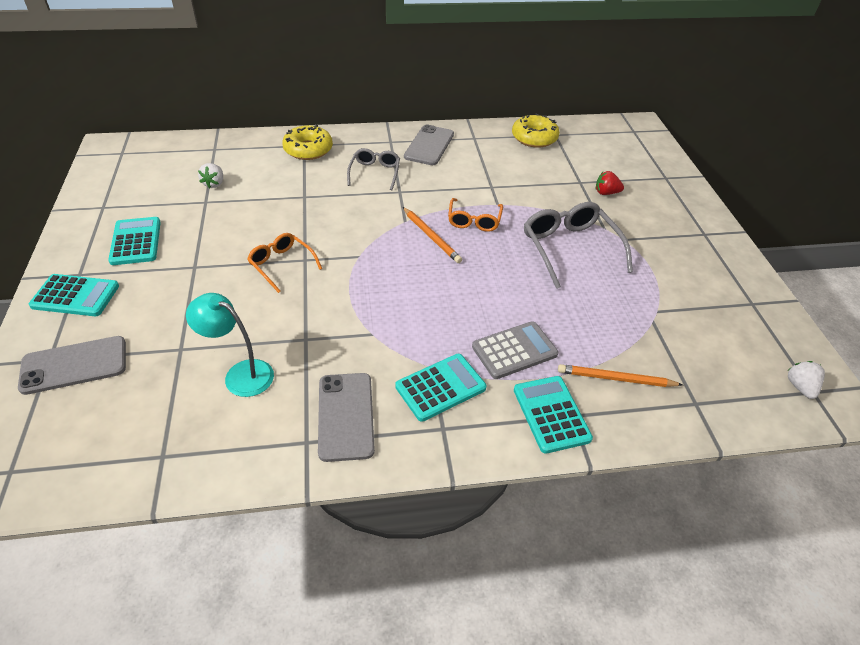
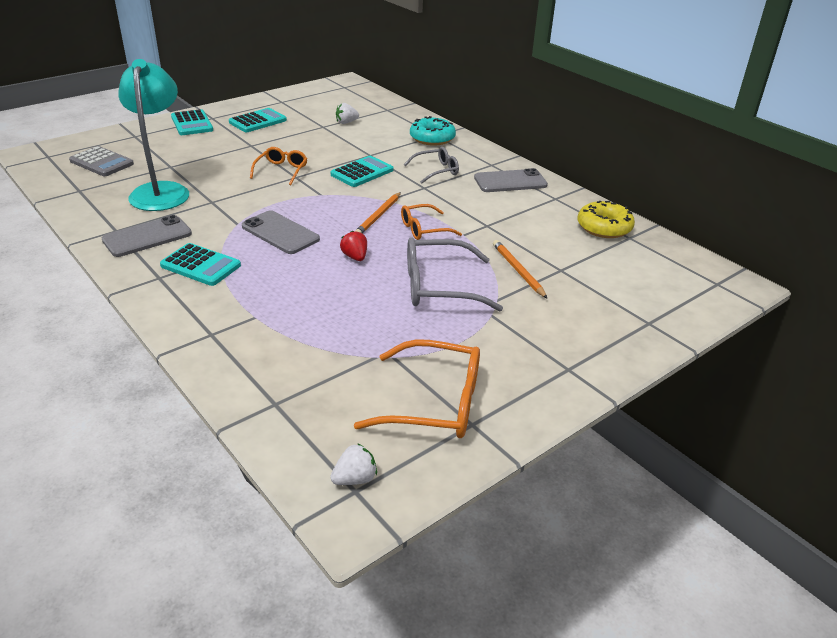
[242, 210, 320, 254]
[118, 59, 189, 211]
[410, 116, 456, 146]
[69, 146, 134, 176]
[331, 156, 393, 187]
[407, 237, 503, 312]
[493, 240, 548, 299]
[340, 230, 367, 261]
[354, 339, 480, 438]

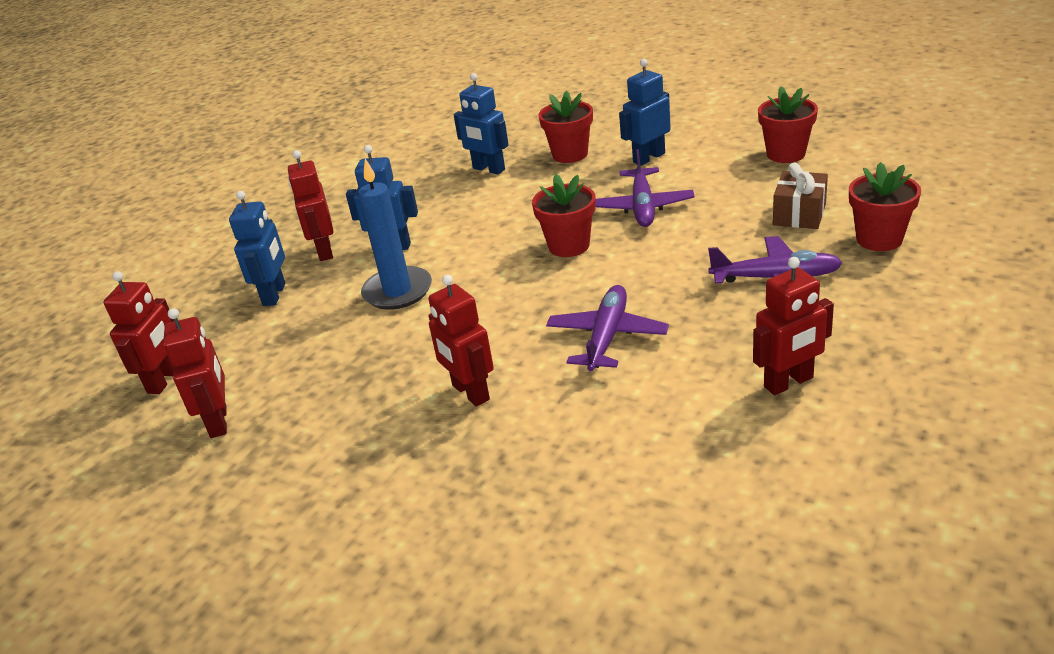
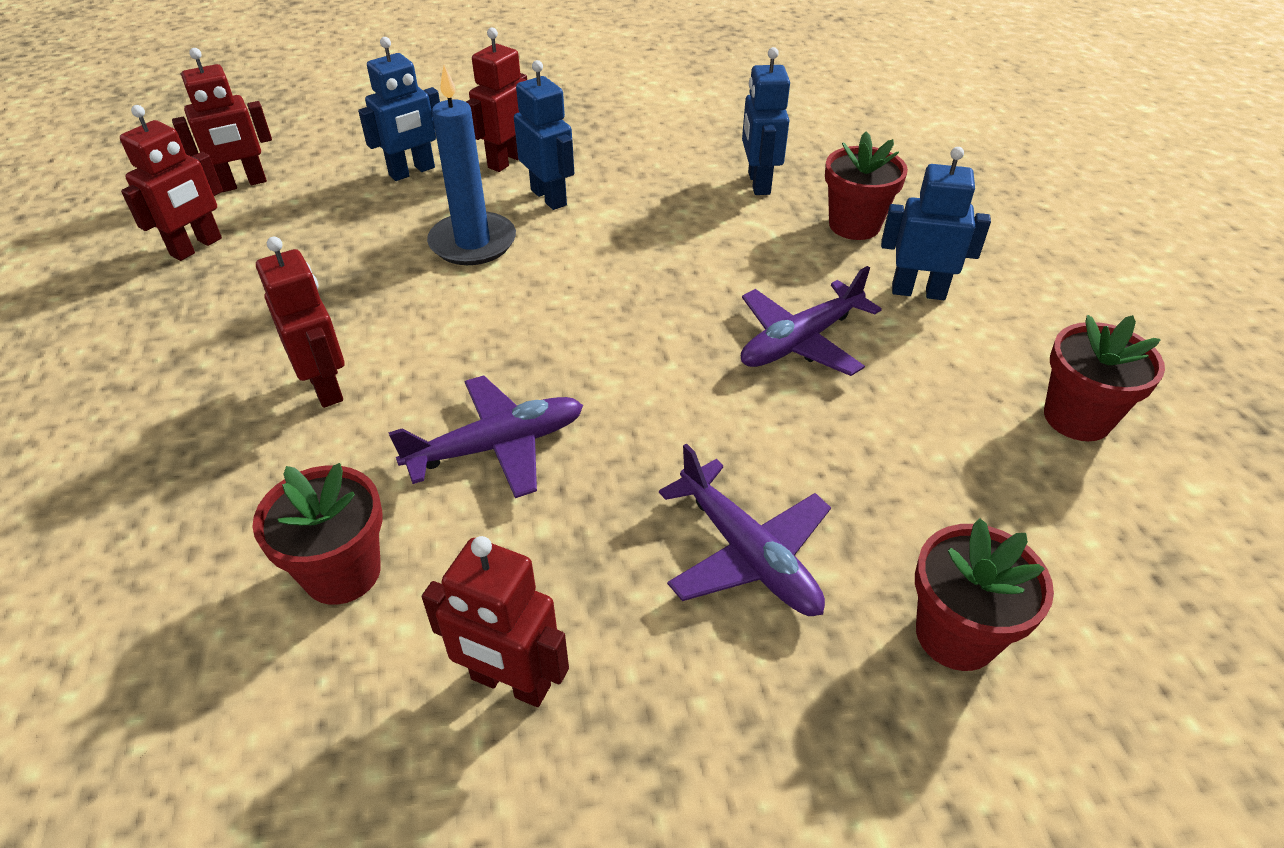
[256, 237, 344, 408]
[252, 463, 382, 605]
[773, 162, 828, 229] (first image)

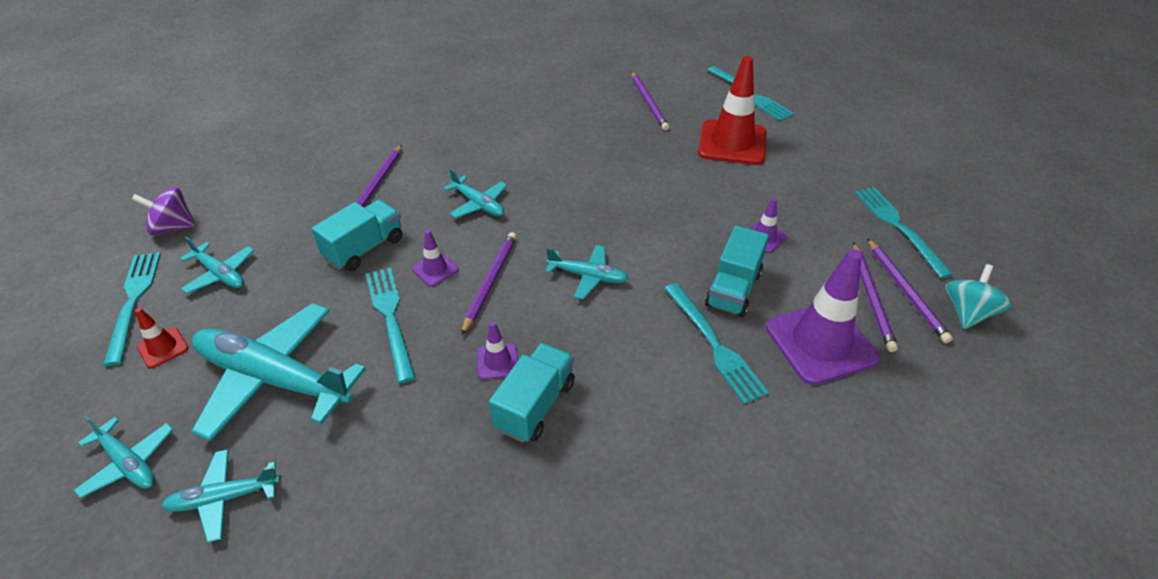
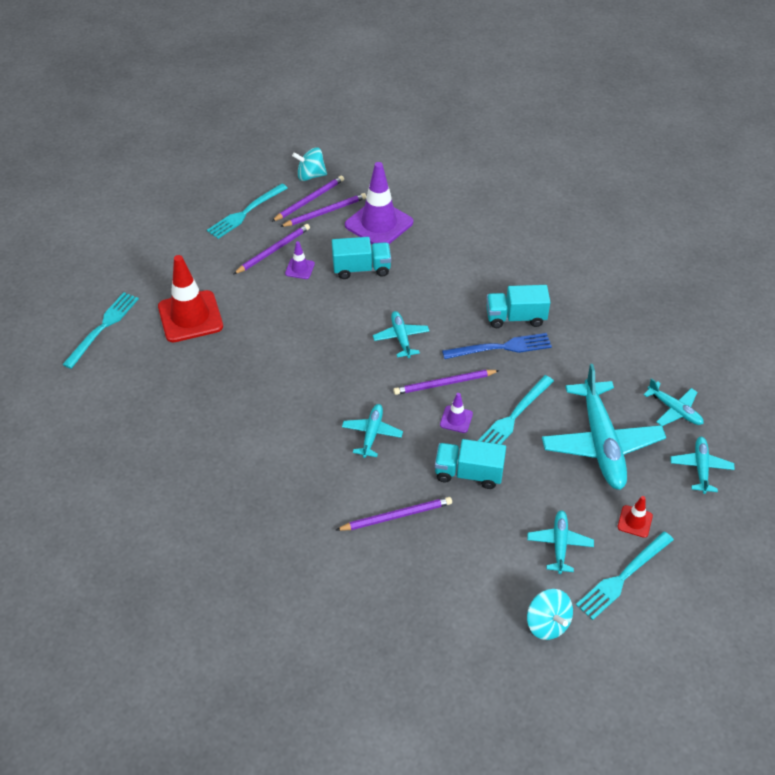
[527, 589, 573, 640]
[442, 333, 552, 359]
[234, 224, 310, 274]
[664, 283, 769, 404] (first image)

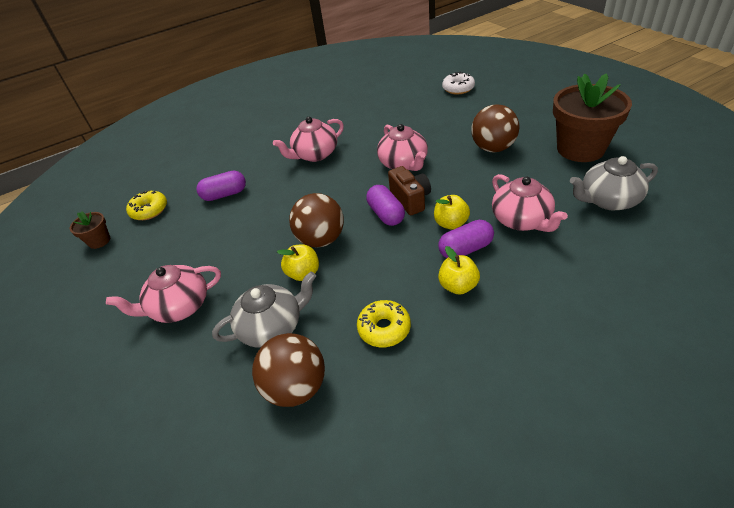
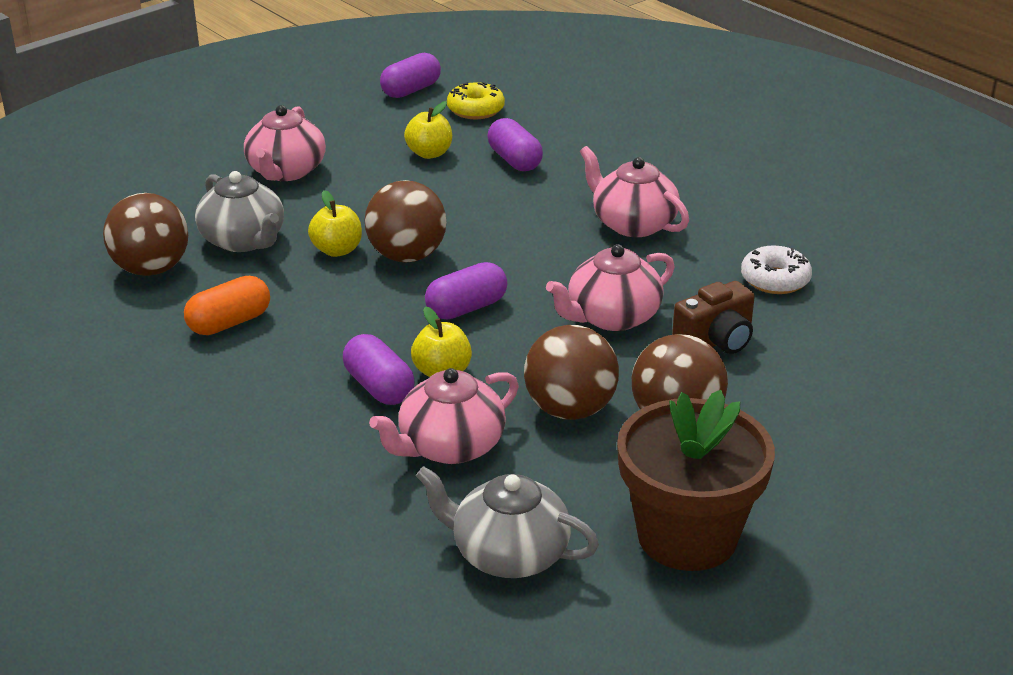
[380, 53, 441, 98]
[244, 105, 326, 181]
[184, 276, 270, 335]
[672, 281, 755, 354]
[404, 101, 452, 159]
[741, 246, 812, 294]
[416, 466, 599, 578]
[524, 325, 619, 420]

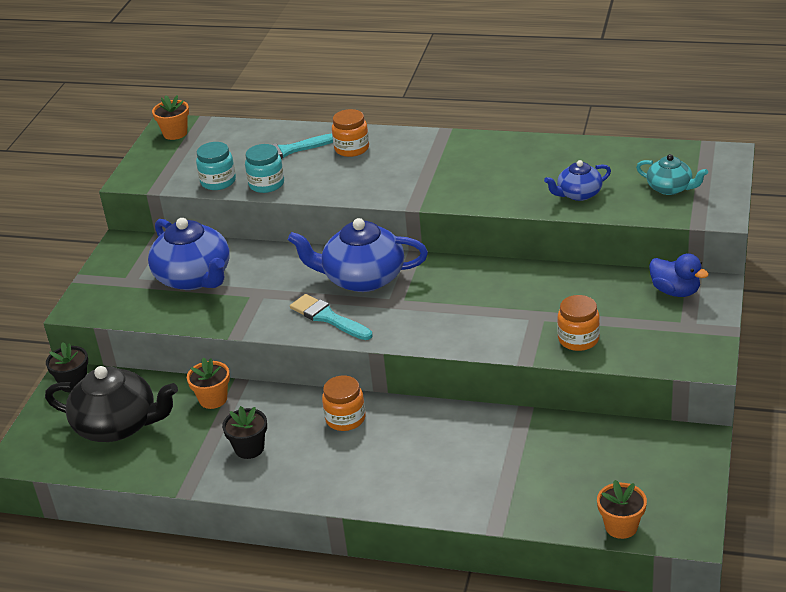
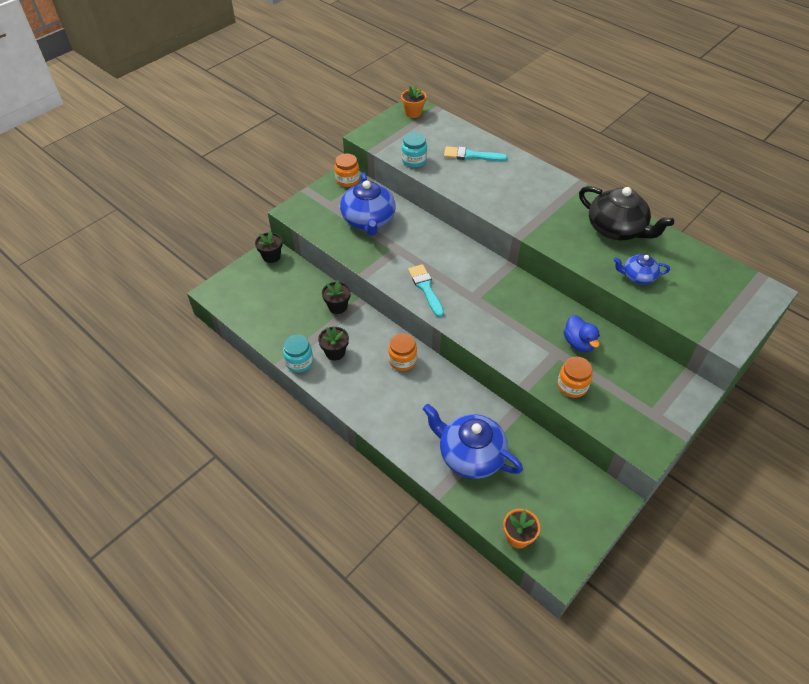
[579, 186, 674, 240]
[322, 280, 351, 314]
[283, 335, 313, 372]
[423, 404, 523, 479]
[334, 154, 360, 187]
[636, 154, 708, 195] (first image)
[564, 315, 600, 352]

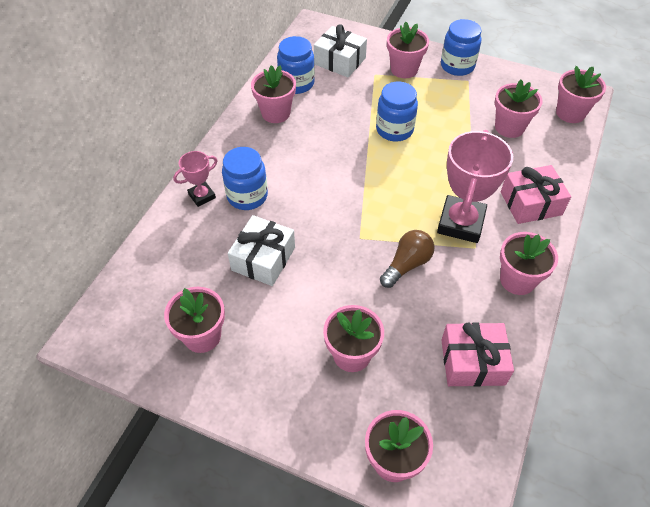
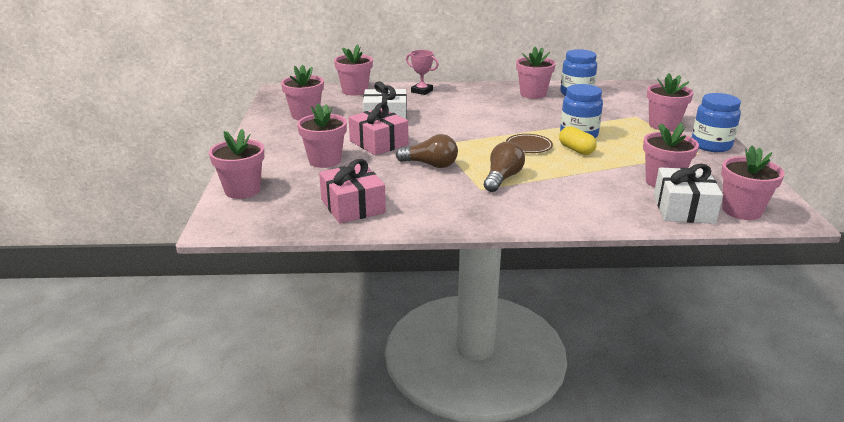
[222, 147, 268, 210] (first image)
[654, 164, 723, 224]
[484, 141, 525, 192]
[334, 44, 373, 96]
[349, 103, 408, 155]
[506, 134, 553, 153]
[559, 126, 597, 155]

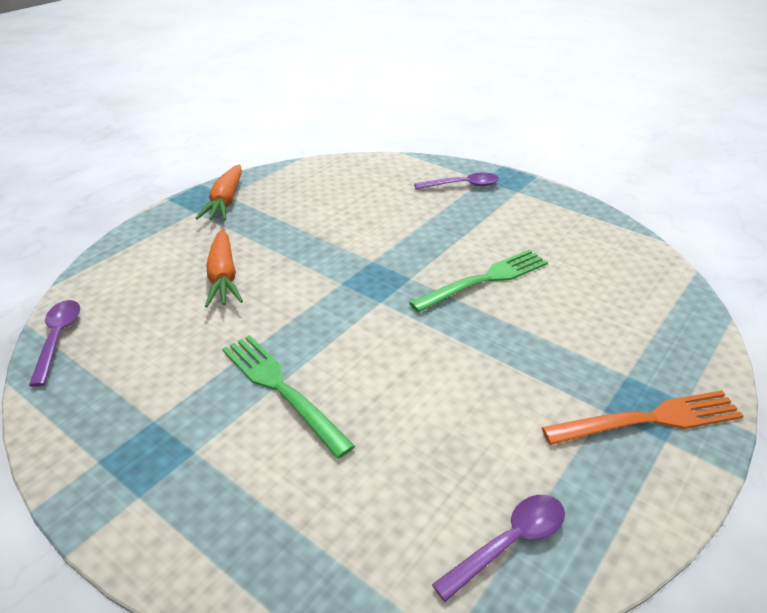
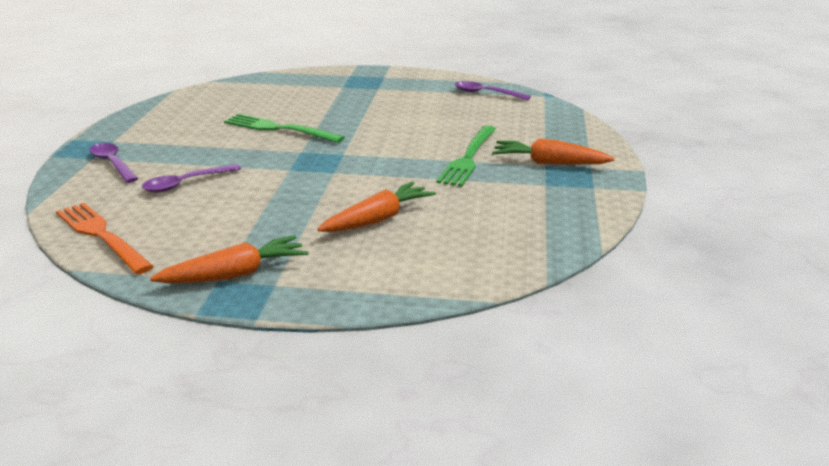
[142, 164, 241, 193]
[56, 203, 154, 274]
[492, 139, 614, 165]

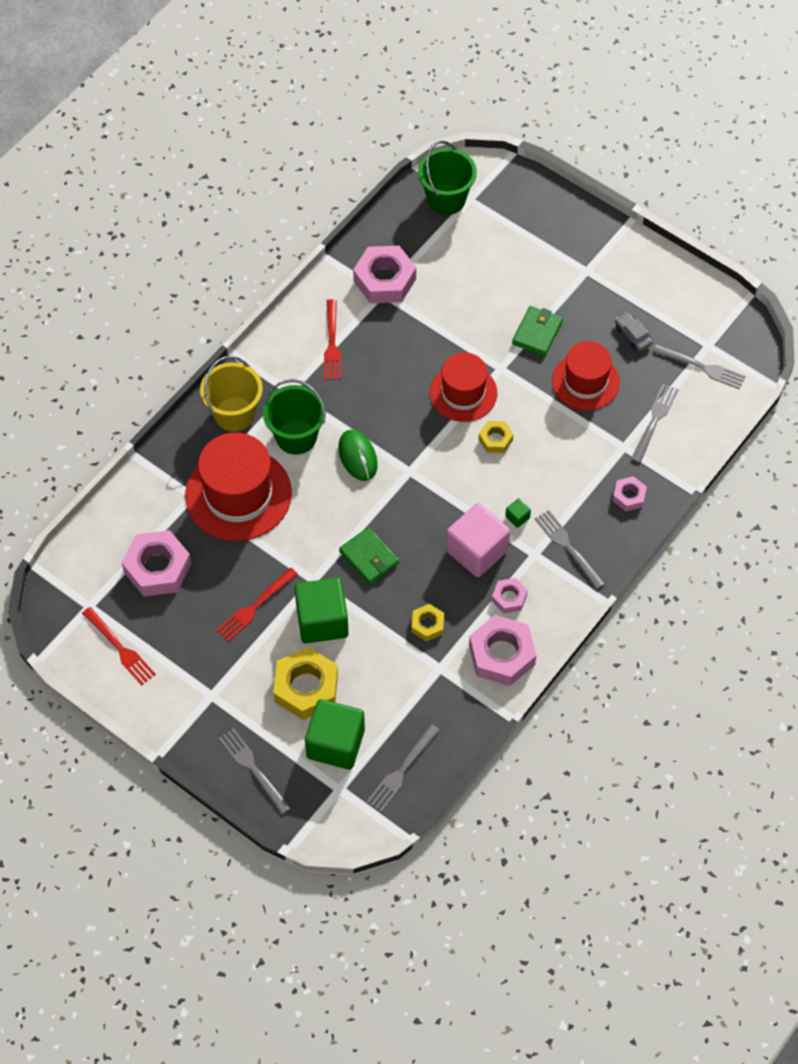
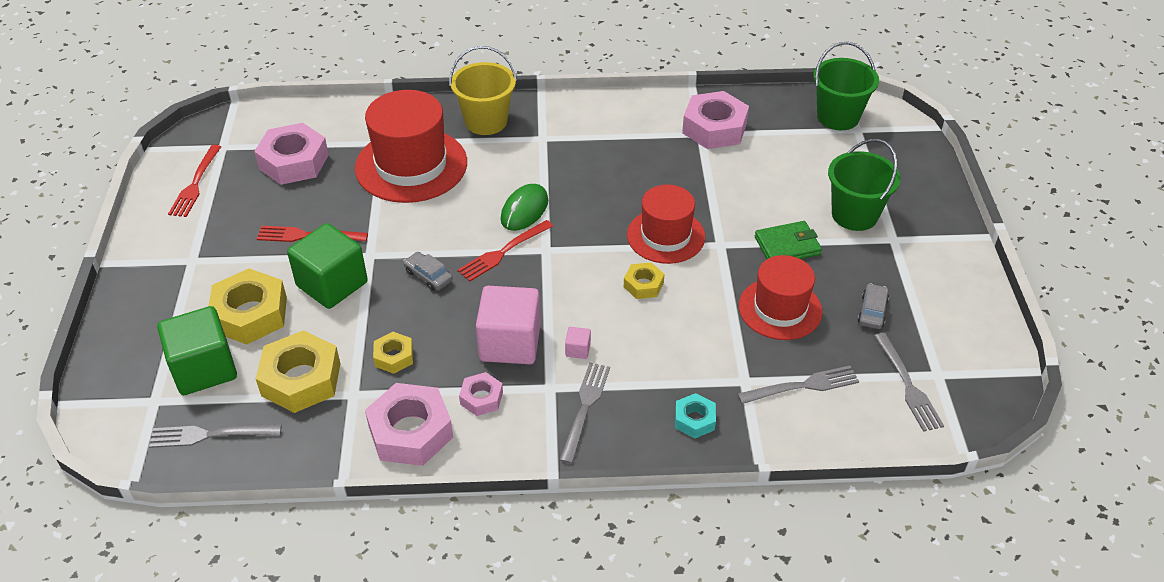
[219, 728, 291, 814] (first image)
[828, 139, 901, 231]
[457, 220, 553, 282]
[403, 252, 453, 291]
[565, 327, 591, 359]
[675, 393, 716, 438]
[256, 330, 341, 413]

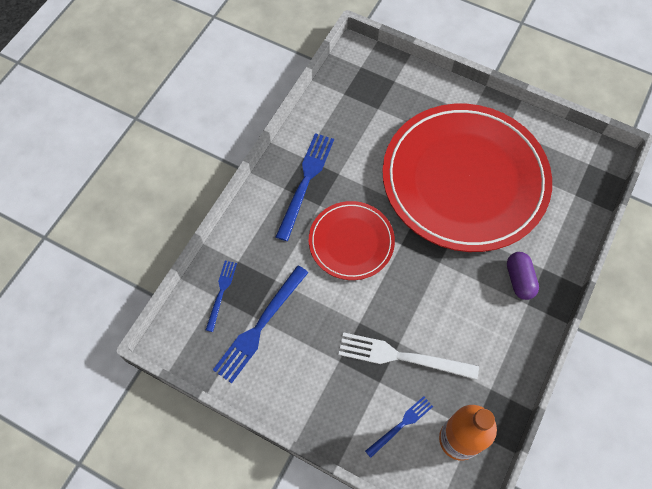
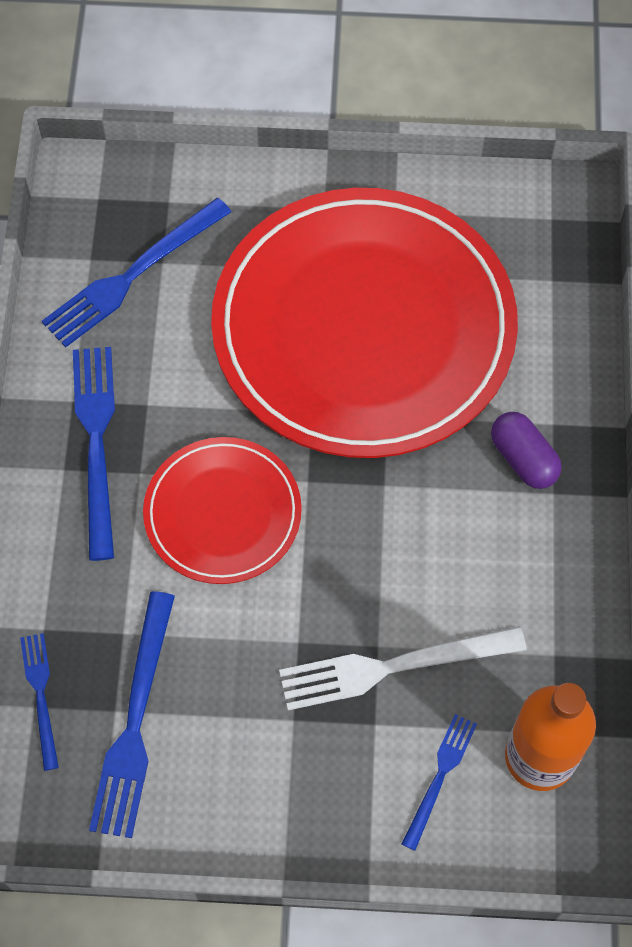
[42, 198, 231, 347]

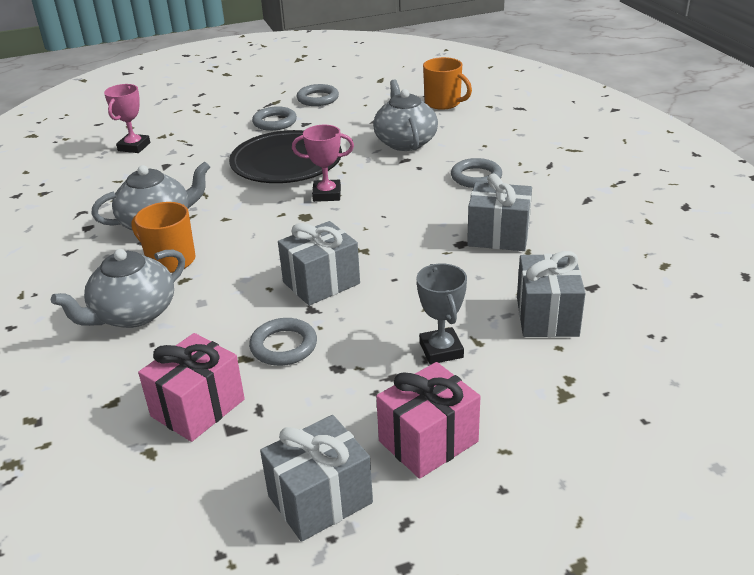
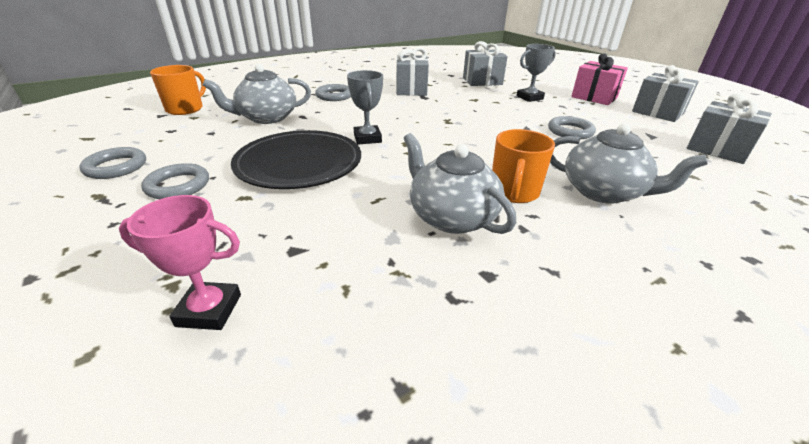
[138, 333, 245, 442] (first image)
[687, 93, 772, 164]
[347, 70, 383, 145]

